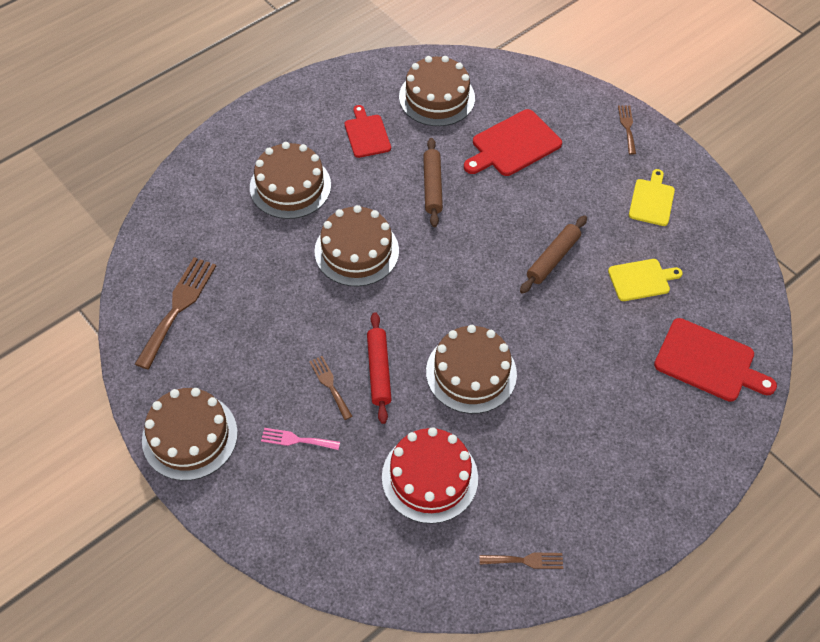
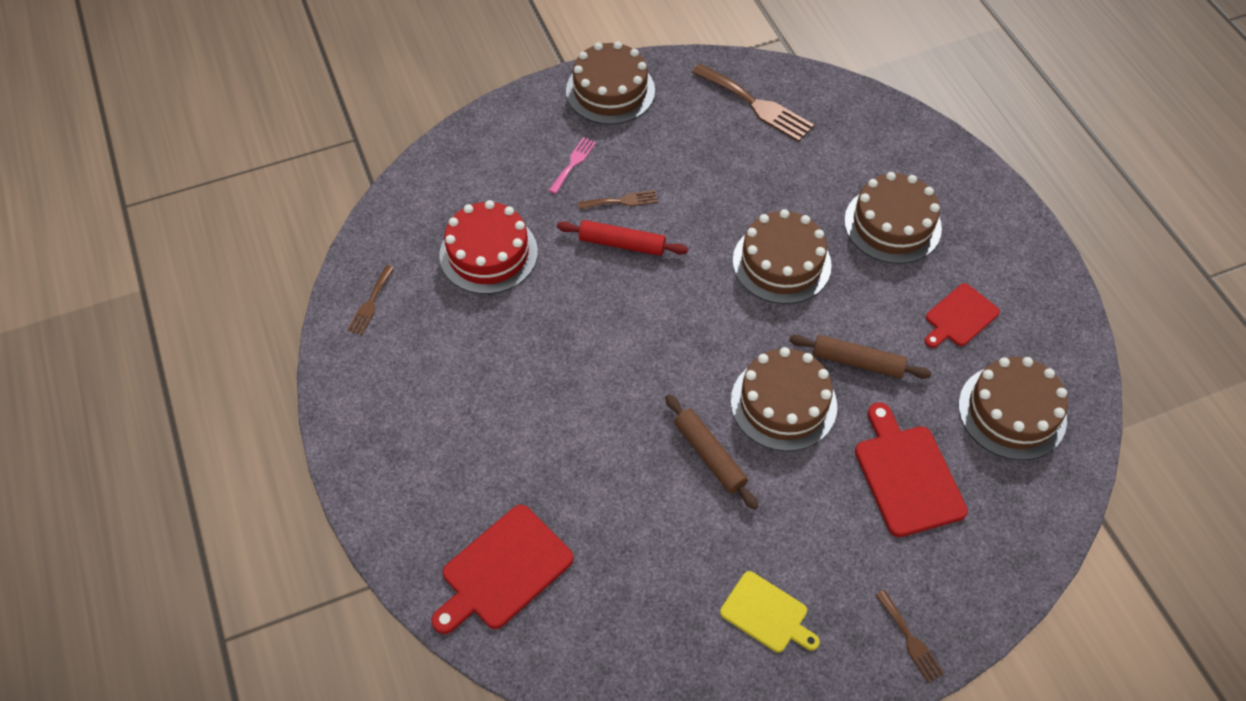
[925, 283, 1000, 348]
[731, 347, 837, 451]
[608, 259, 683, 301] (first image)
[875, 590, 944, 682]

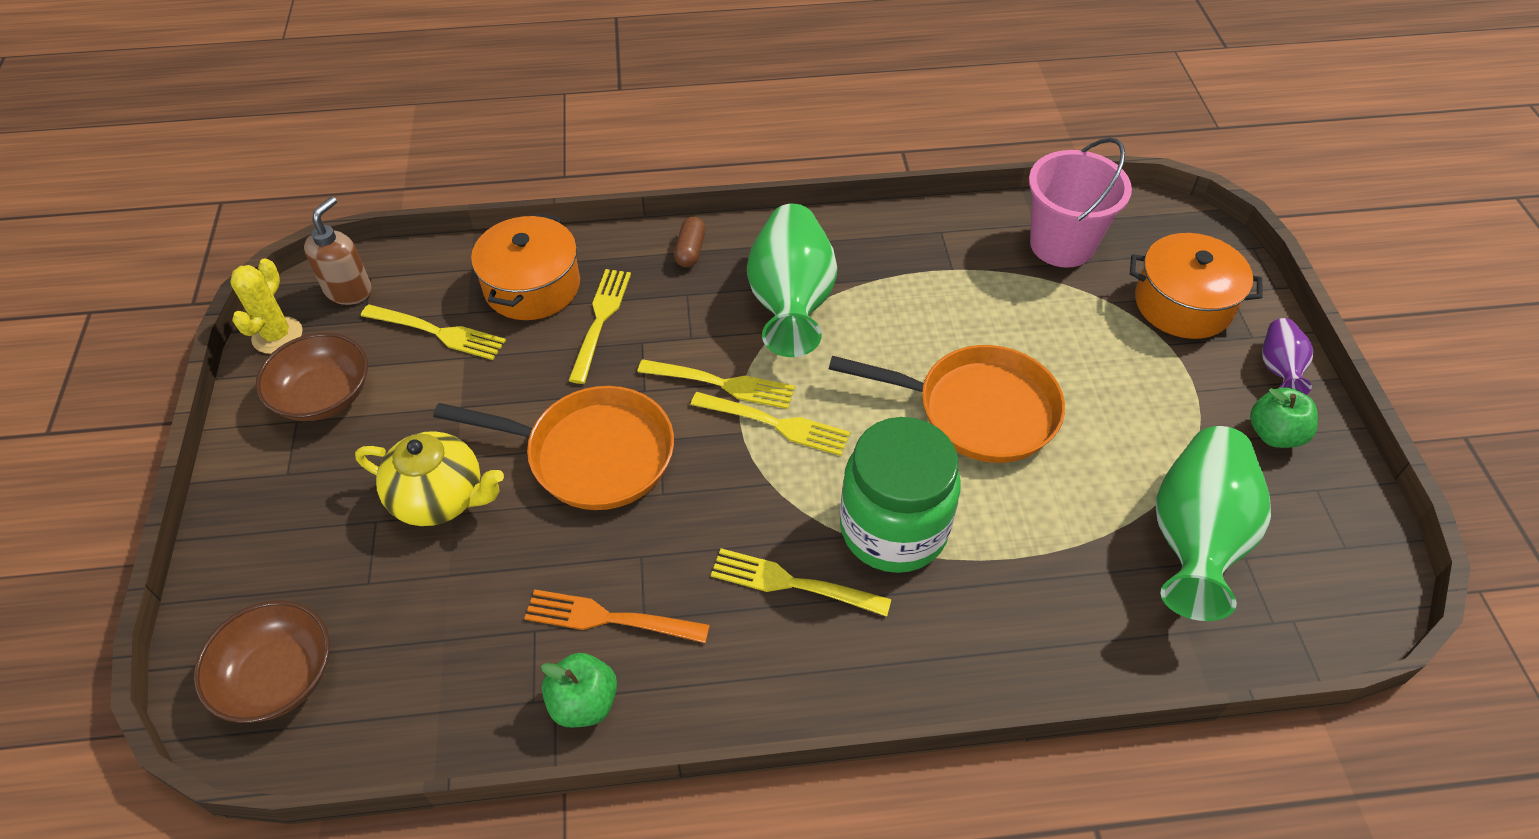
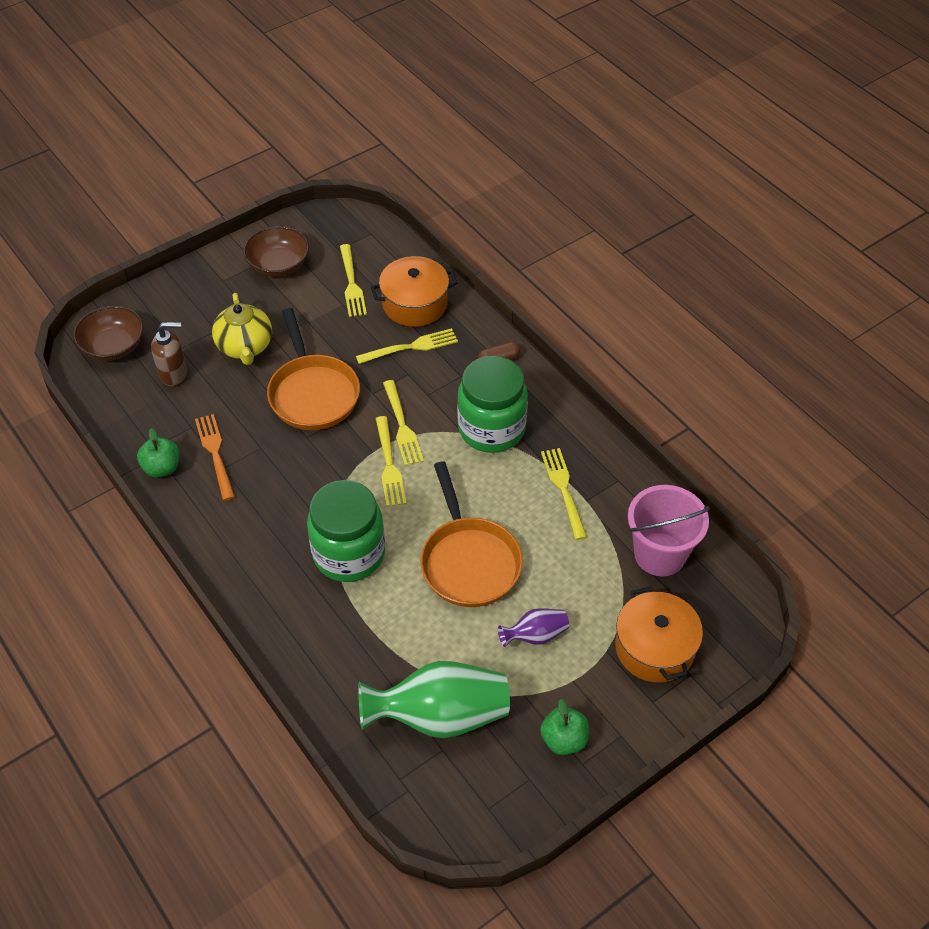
[230, 258, 303, 354] (first image)
[151, 322, 187, 386]
[541, 448, 587, 540]
[457, 356, 528, 453]
[498, 608, 569, 647]

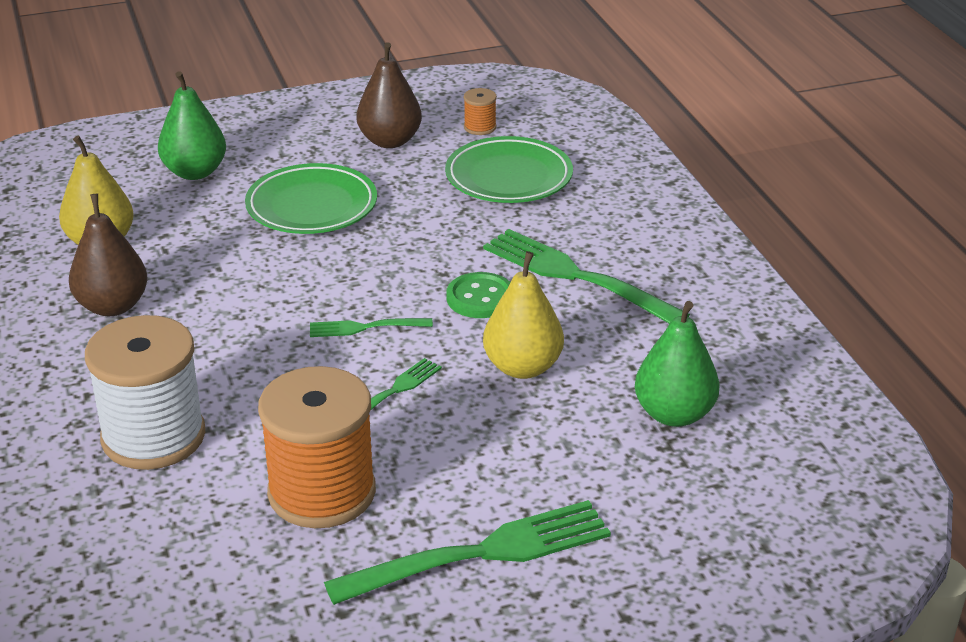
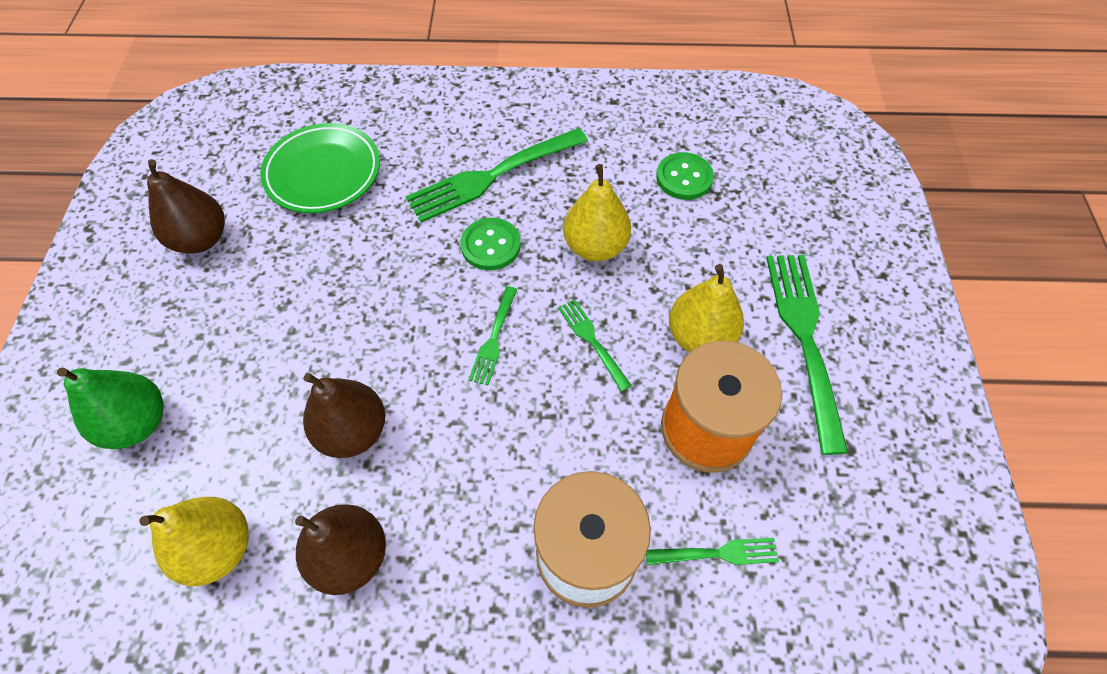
[245, 163, 377, 234] (first image)
[464, 88, 497, 135] (first image)
[656, 152, 714, 200]
[303, 373, 385, 458]
[646, 538, 779, 565]
[669, 264, 744, 352]

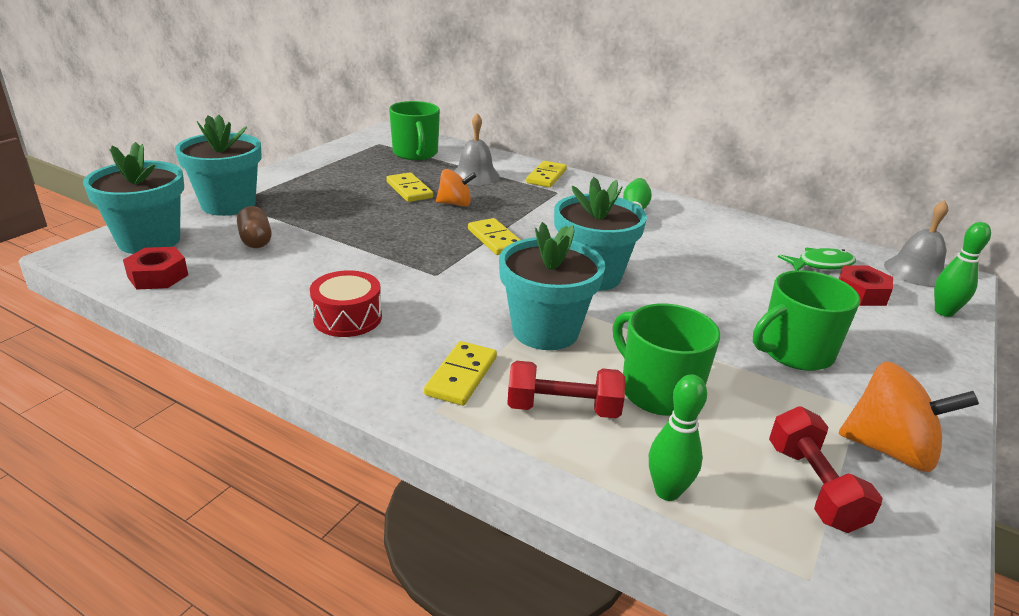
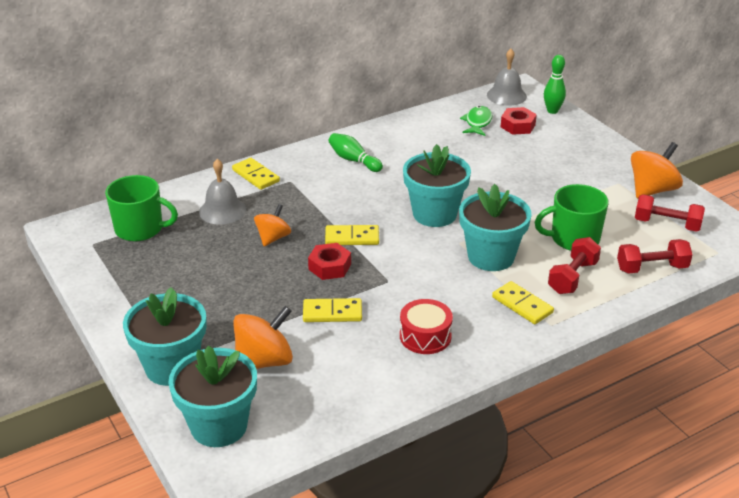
[308, 243, 351, 280]
[233, 306, 293, 369]
[303, 298, 362, 322]
[617, 239, 693, 274]
[753, 270, 860, 371] (first image)

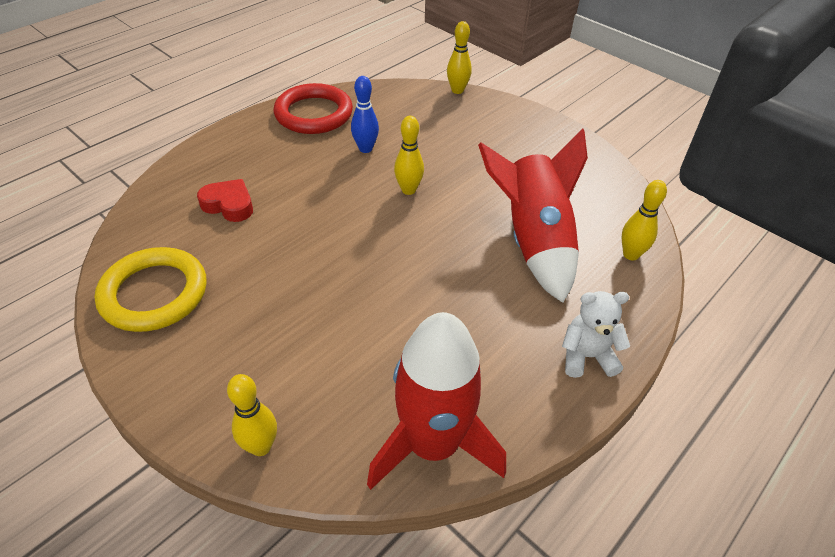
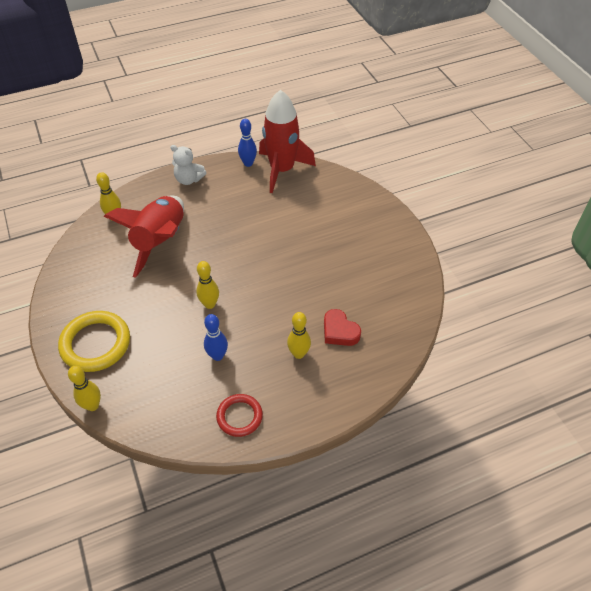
[58, 311, 130, 372]
[287, 312, 311, 359]
[216, 394, 263, 437]
[238, 119, 257, 167]

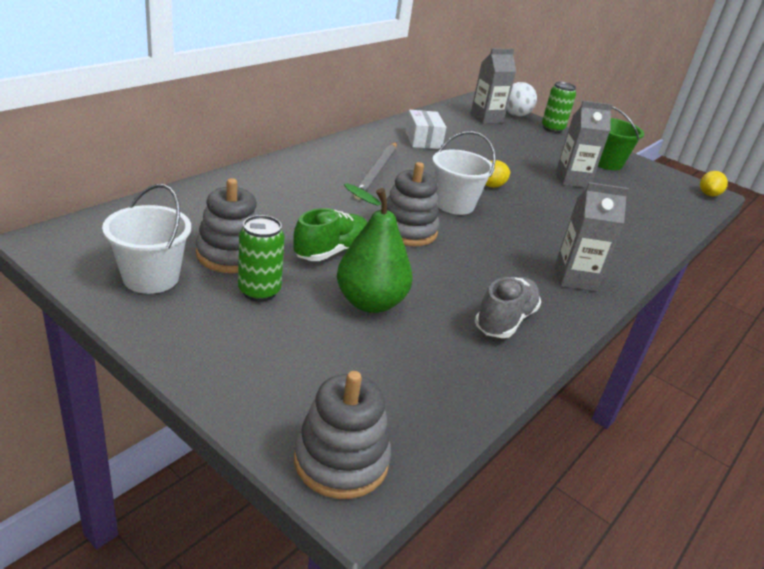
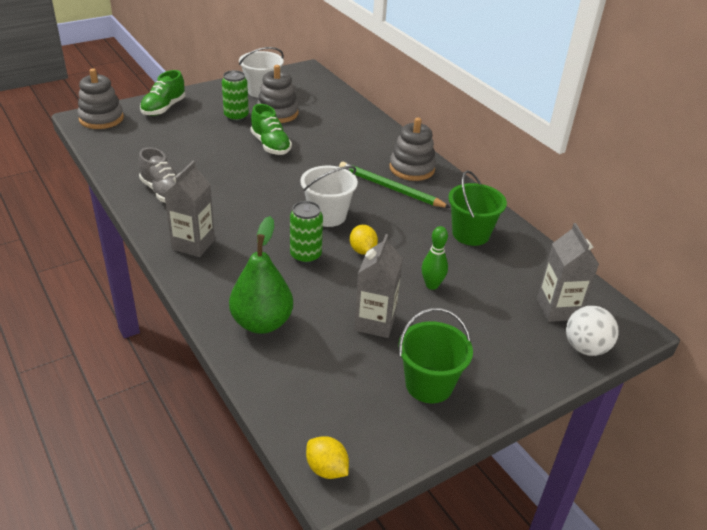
[229, 216, 293, 334]
[339, 162, 451, 208]
[390, 118, 436, 181]
[448, 170, 507, 246]
[290, 201, 323, 264]
[140, 70, 186, 116]
[422, 226, 448, 290]

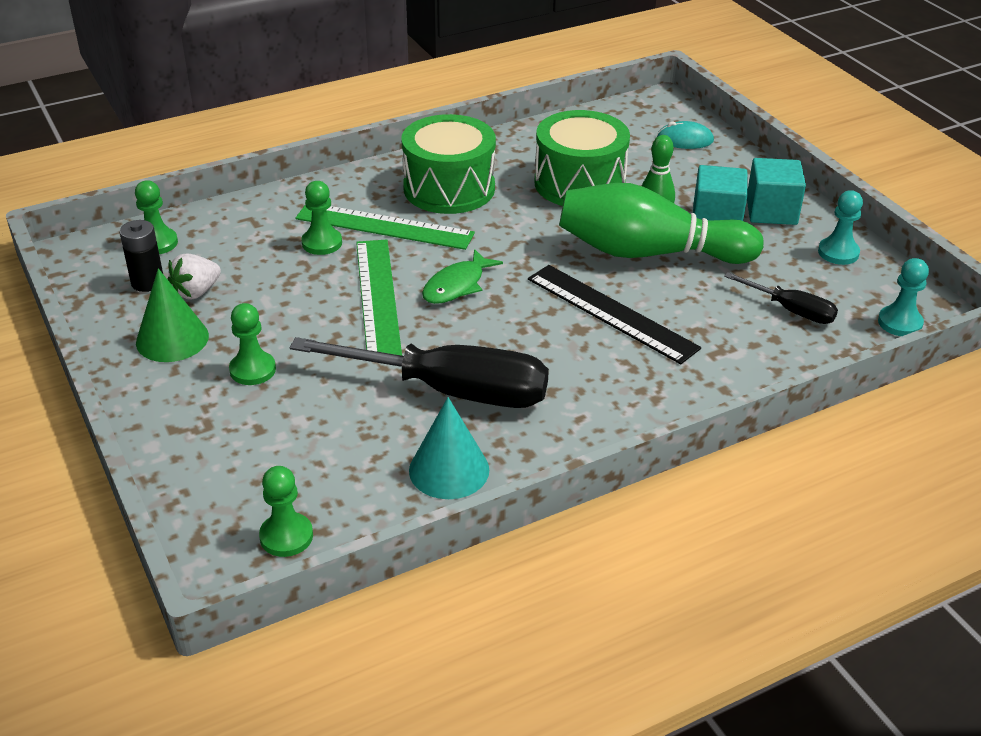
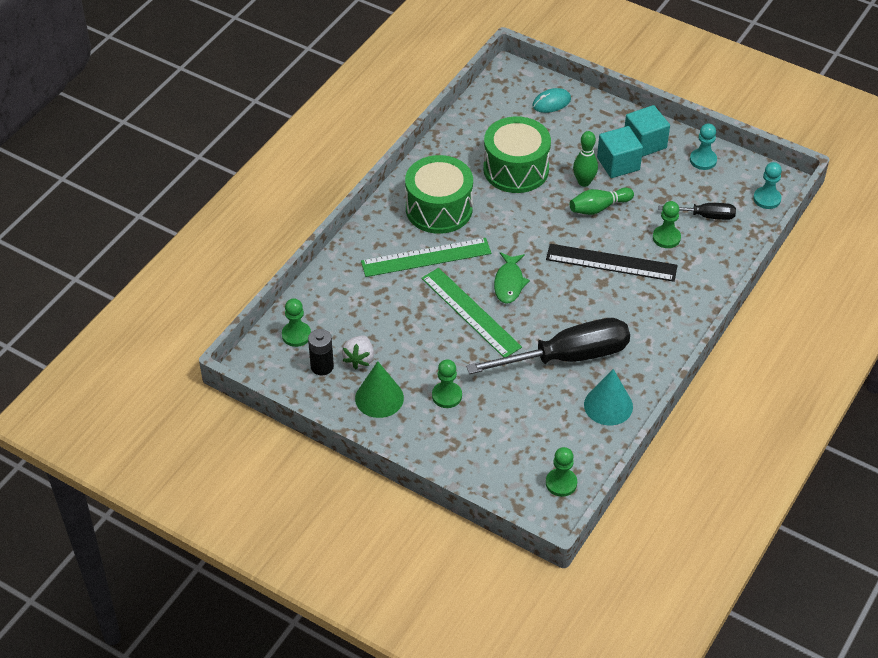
[653, 201, 681, 248]
[570, 187, 634, 215]

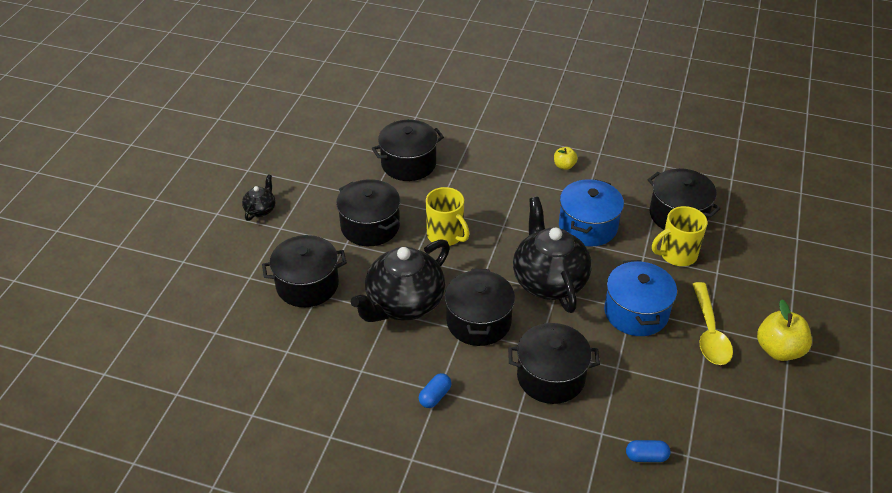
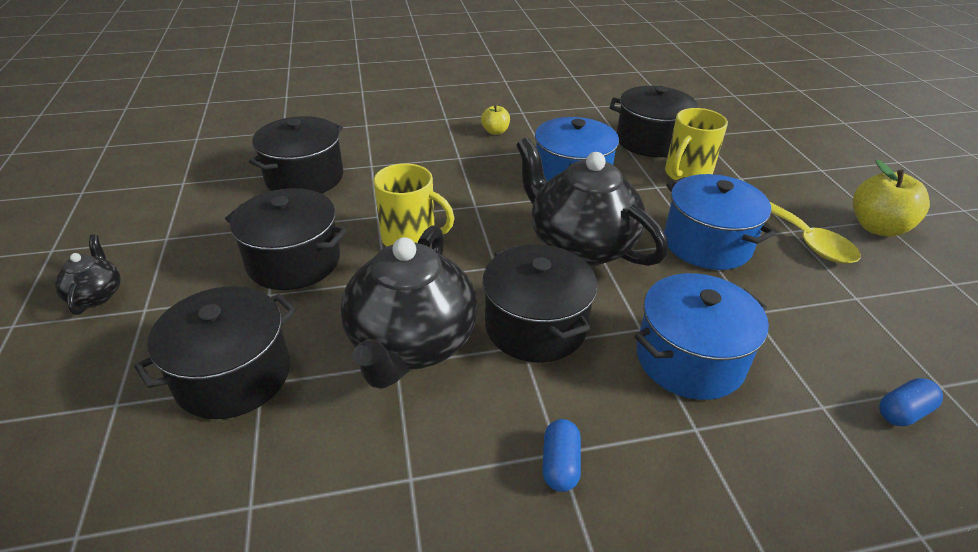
[635, 273, 769, 400]

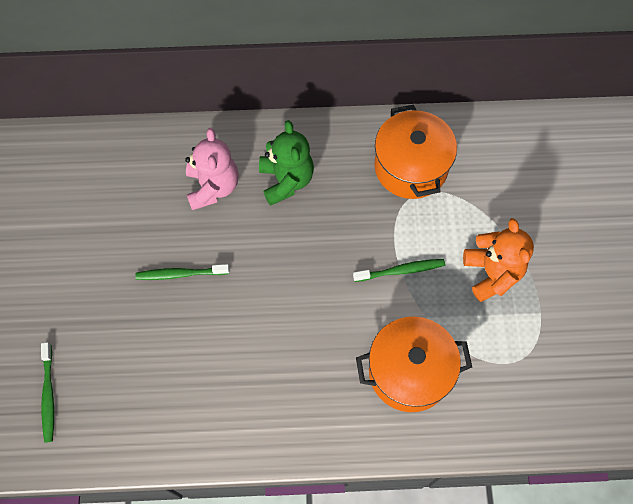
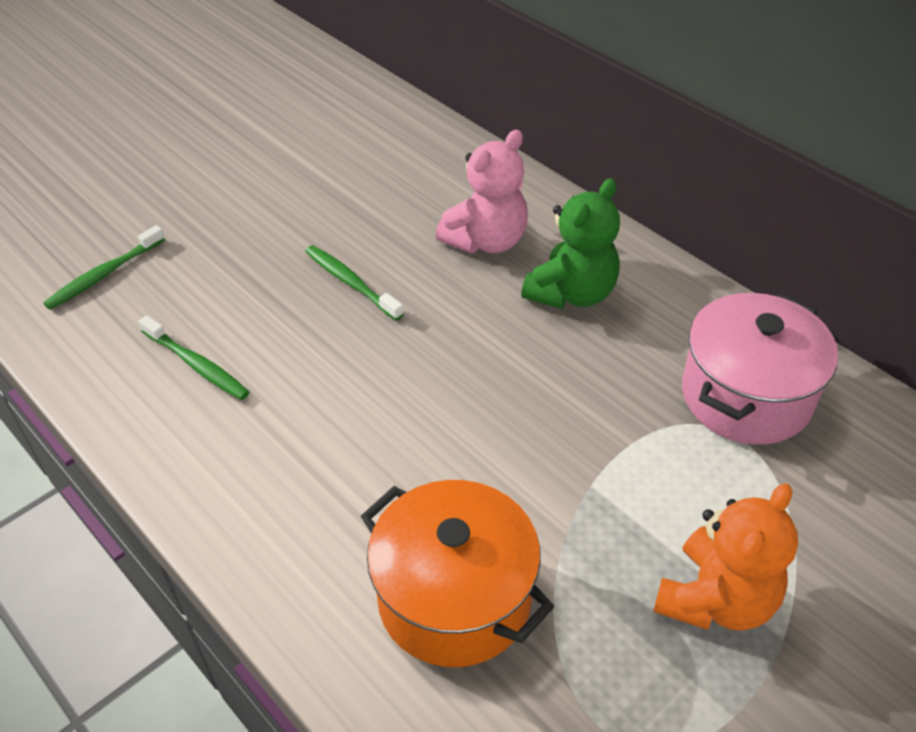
[139, 315, 249, 400]
[682, 293, 838, 445]

